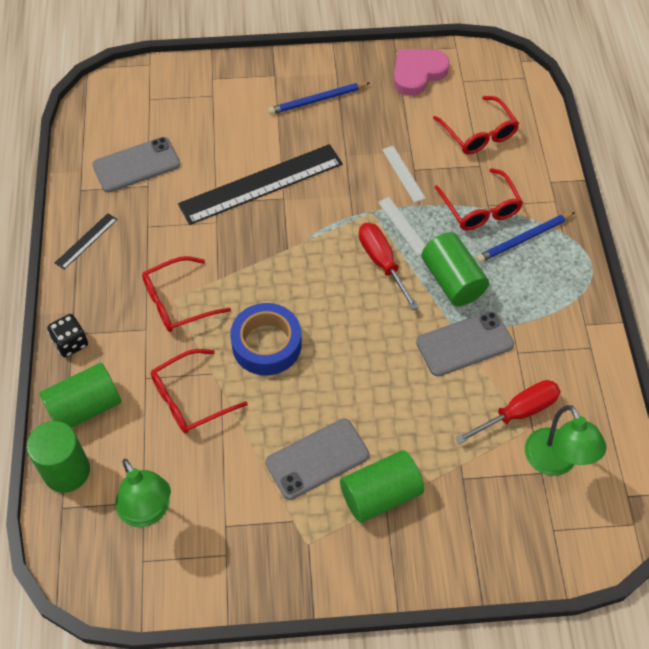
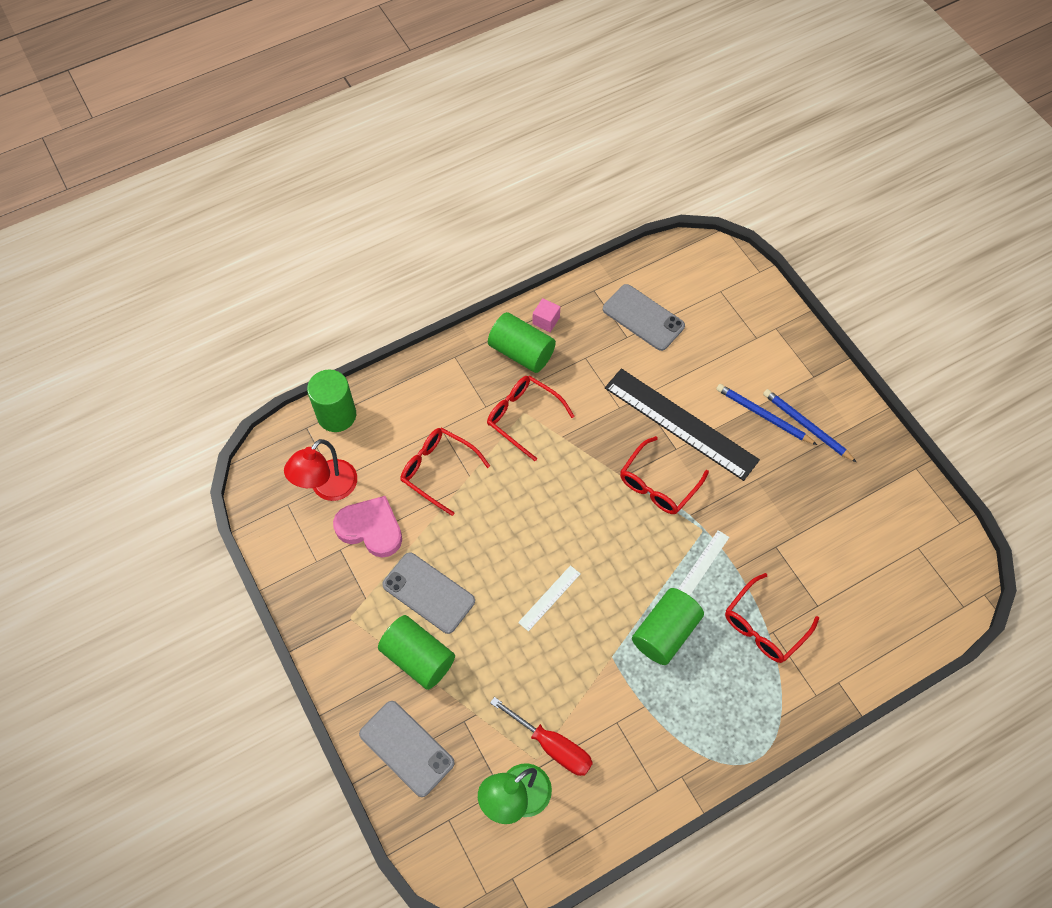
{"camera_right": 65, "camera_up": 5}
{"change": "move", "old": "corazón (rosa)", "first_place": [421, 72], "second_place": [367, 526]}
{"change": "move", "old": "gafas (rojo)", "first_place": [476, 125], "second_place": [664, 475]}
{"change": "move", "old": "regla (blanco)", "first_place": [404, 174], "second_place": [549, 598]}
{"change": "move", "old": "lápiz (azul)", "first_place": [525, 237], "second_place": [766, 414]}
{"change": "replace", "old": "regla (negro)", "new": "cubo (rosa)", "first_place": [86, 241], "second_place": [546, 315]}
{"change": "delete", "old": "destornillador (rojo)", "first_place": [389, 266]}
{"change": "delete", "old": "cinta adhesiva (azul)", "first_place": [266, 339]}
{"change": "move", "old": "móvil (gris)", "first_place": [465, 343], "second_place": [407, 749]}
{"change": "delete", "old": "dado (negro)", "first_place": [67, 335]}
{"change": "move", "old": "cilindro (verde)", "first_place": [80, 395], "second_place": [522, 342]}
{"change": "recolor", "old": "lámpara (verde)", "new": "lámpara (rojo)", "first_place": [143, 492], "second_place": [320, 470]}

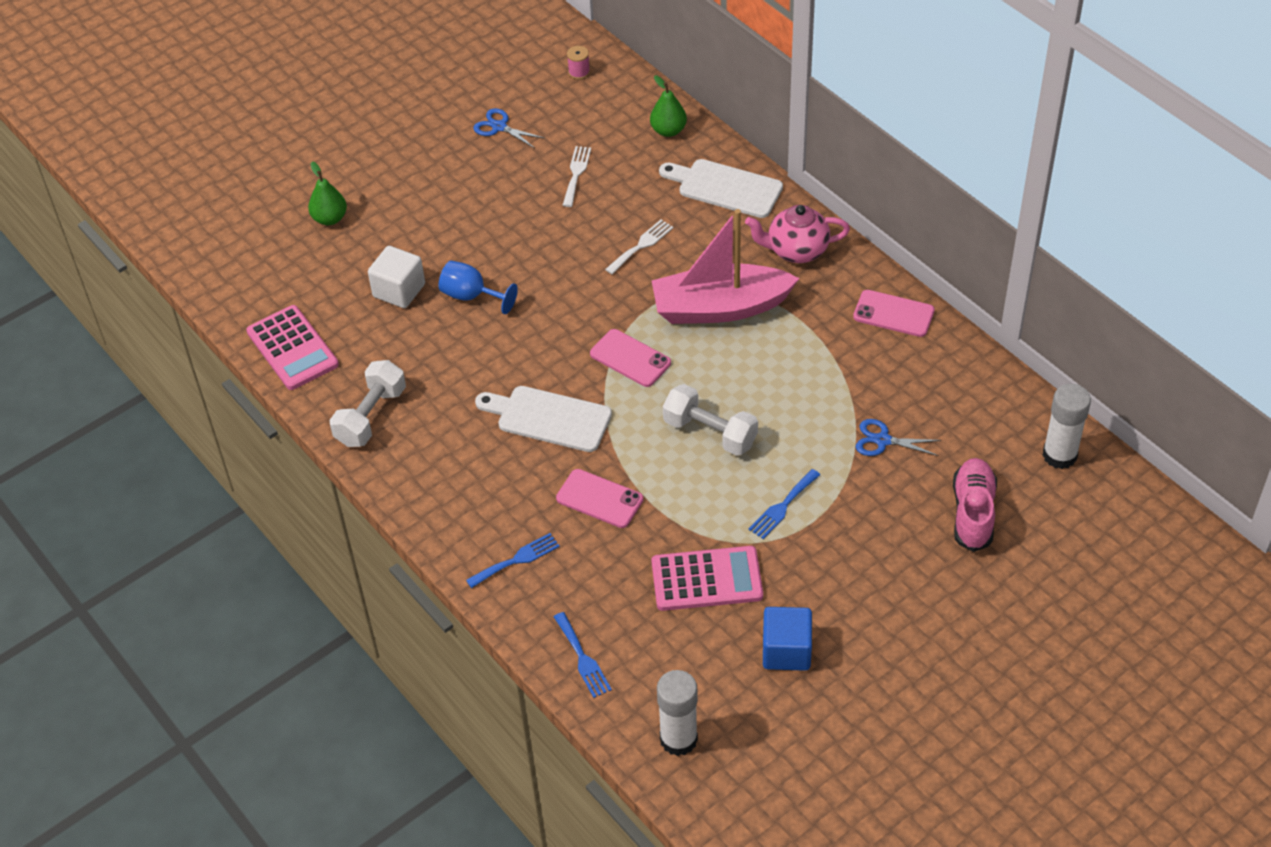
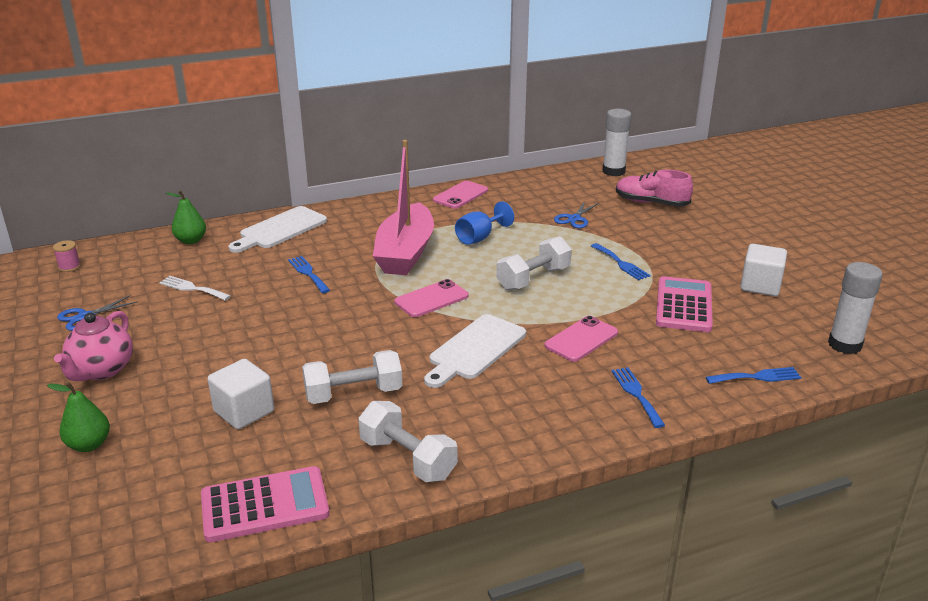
{"camera_right": -75, "camera_up": -20}
{"change": "move", "old": "tetera (rosa)", "first_place": [797, 234], "second_place": [93, 346]}
{"change": "recolor", "old": "tenedor (blanco)", "new": "tenedor (azul)", "first_place": [639, 247], "second_place": [309, 274]}
{"change": "move", "old": "copa (azul)", "first_place": [478, 287], "second_place": [484, 223]}
{"change": "recolor", "old": "cubo (azul)", "new": "cubo (blanco)", "first_place": [787, 639], "second_place": [763, 270]}
{"change": "insert", "new": "mancuerna (blanco)", "second_place": [352, 377]}

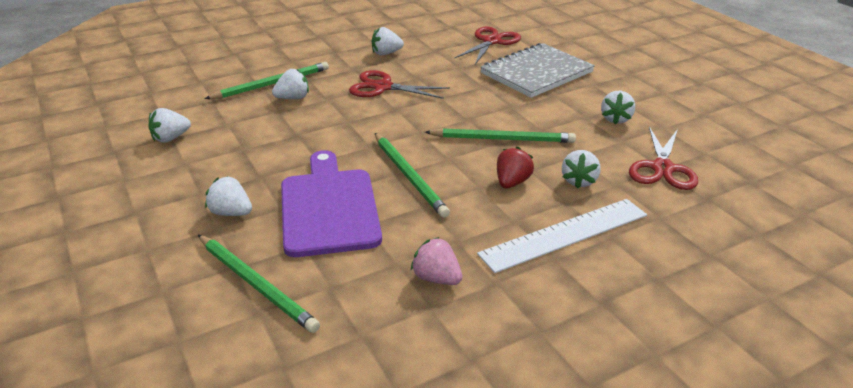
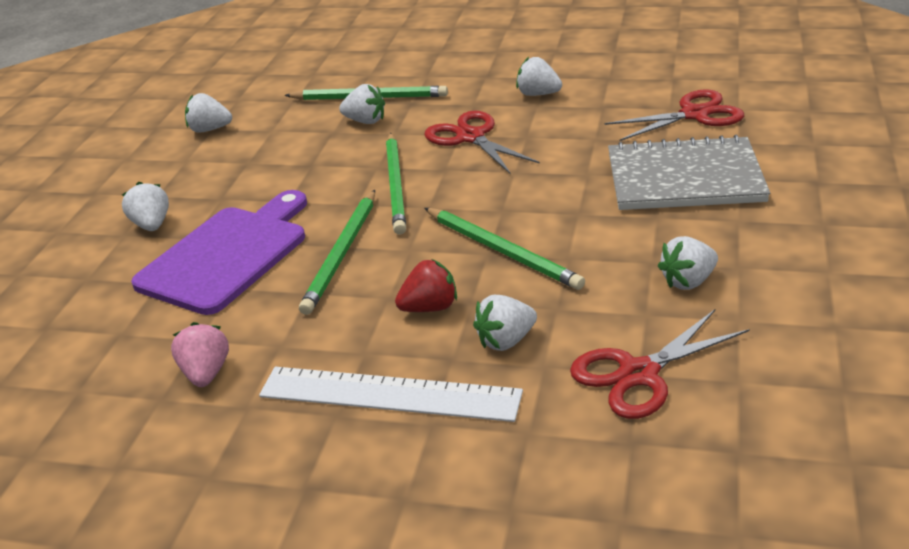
{"camera_right": 45, "camera_up": 0}
{"change": "move", "old": "lápiz (verde)", "first_place": [259, 284], "second_place": [396, 184]}

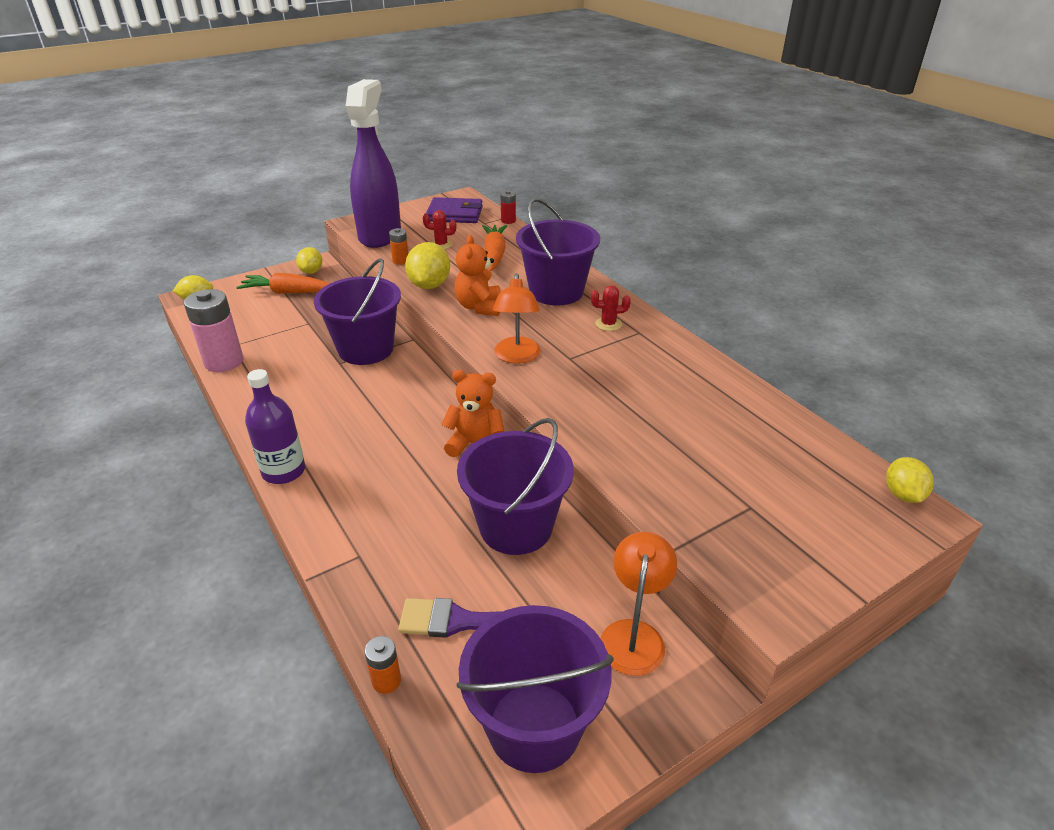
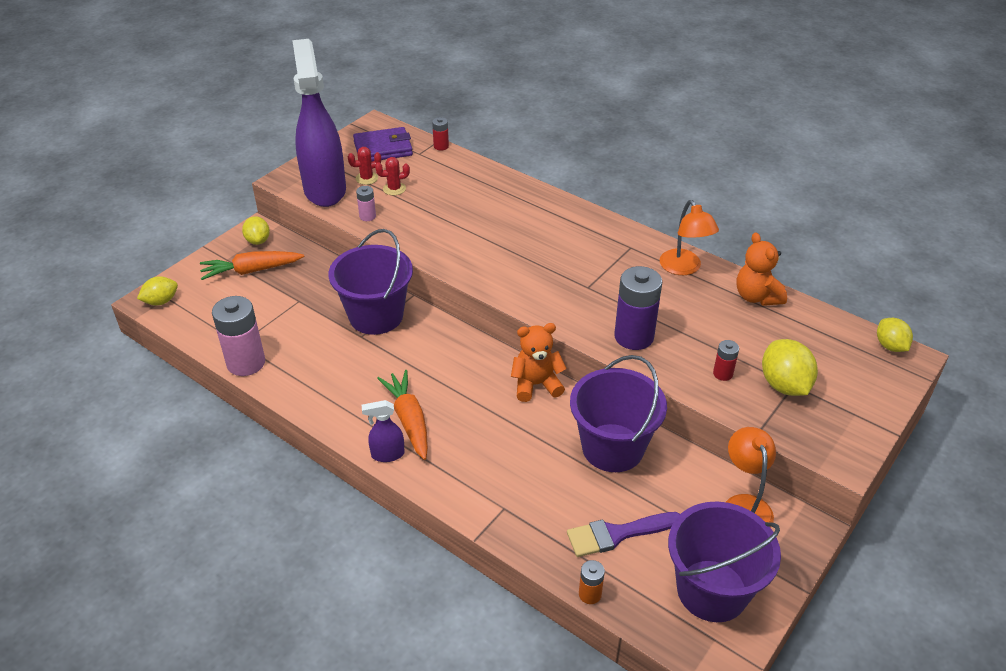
{"camera_right": -20, "camera_up": 5}
{"change": "delete", "old": "balde (morado)", "first_place": [558, 252]}
{"change": "move", "old": "zanahoria (naranja)", "first_place": [494, 248], "second_place": [402, 415]}
{"change": "recolor", "old": "pila (naranja)", "new": "pila (rosa)", "first_place": [398, 246], "second_place": [366, 203]}
{"change": "move", "old": "osito (naranja)", "first_place": [477, 275], "second_place": [761, 269]}
{"change": "move", "old": "limón (amarillo)", "first_place": [427, 265], "second_place": [790, 367]}
{"change": "move", "old": "lámpara (naranja)", "first_place": [517, 318], "second_place": [689, 237]}
{"change": "move", "old": "cactus (rojo)", "first_place": [611, 308], "second_place": [364, 166]}
{"change": "replace", "old": "botella (morado)", "new": "pulverizador (morado)", "first_place": [275, 426], "second_place": [383, 431]}
{"change": "insert", "new": "pila (morado)", "second_place": [638, 308]}
{"change": "insert", "new": "pila (rojo)", "second_place": [726, 360]}

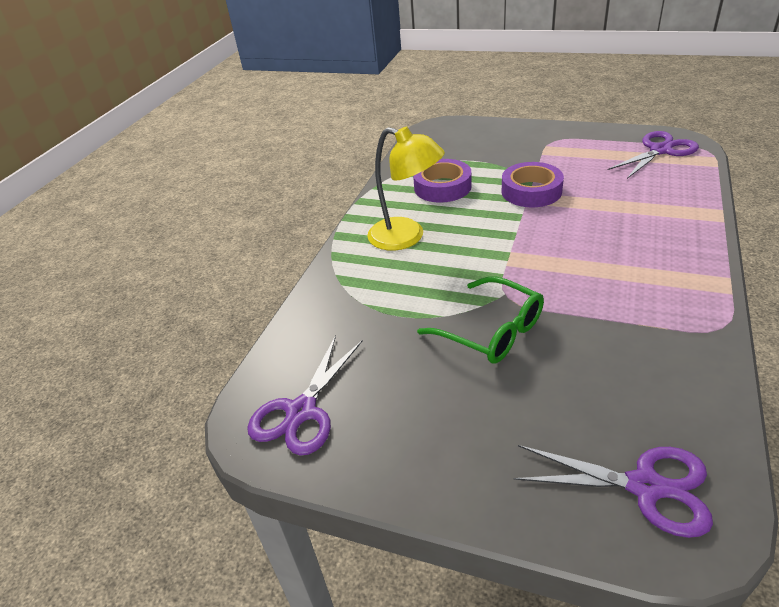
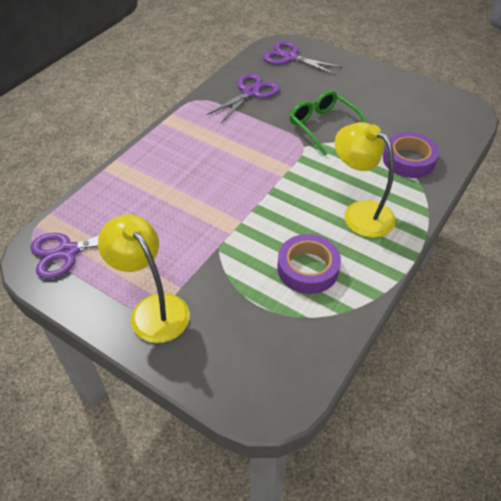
{"camera_right": -170, "camera_up": 10}
{"change": "move", "old": "cinta adhesiva (morado)", "first_place": [533, 184], "second_place": [411, 155]}
{"change": "move", "old": "tijeras (morado)", "first_place": [304, 395], "second_place": [243, 98]}
{"change": "insert", "new": "lámpara (amarillo)", "second_place": [144, 279]}

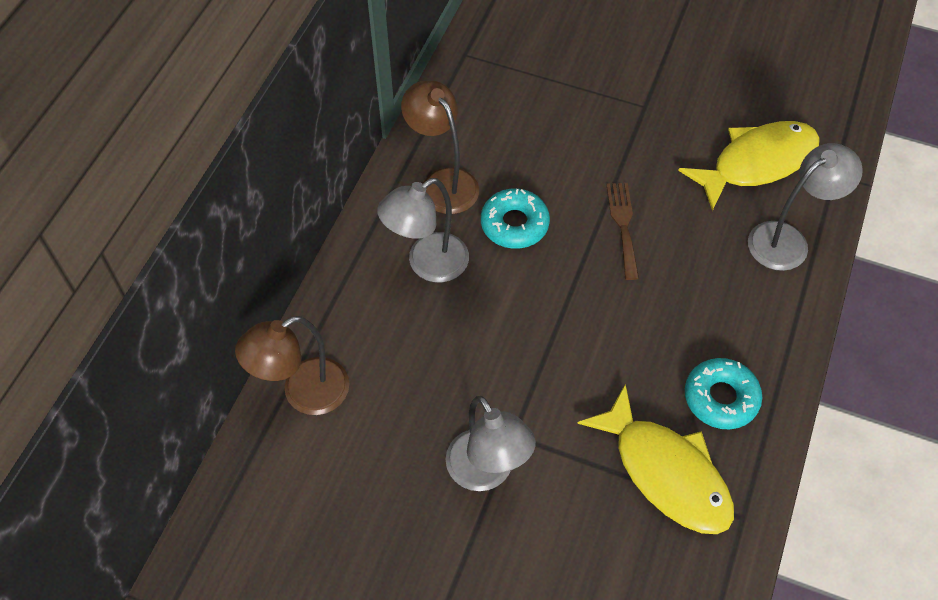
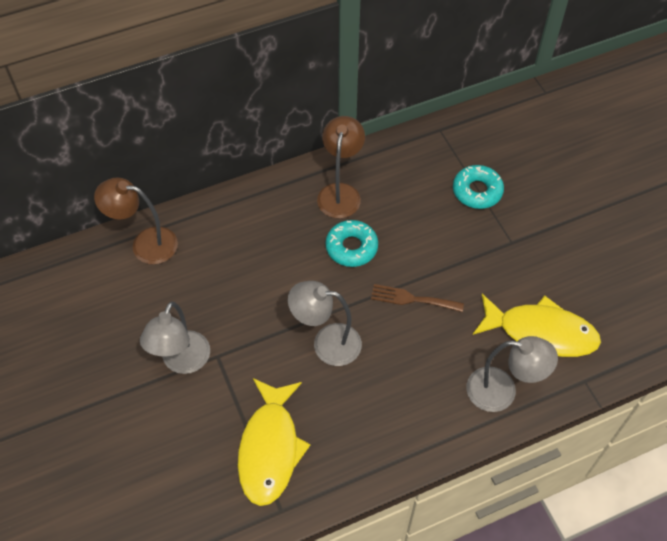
{"camera_right": 45, "camera_up": 0}
{"change": "move", "old": "lámpara (gris)", "first_place": [423, 230], "second_place": [325, 323]}
{"change": "rotate", "old": "tenedor (marrón)", "first_place": [622, 231], "second_place": [417, 298], "degrees": -120}
{"change": "move", "old": "rosquilla (turquesa)", "first_place": [723, 393], "second_place": [478, 187]}

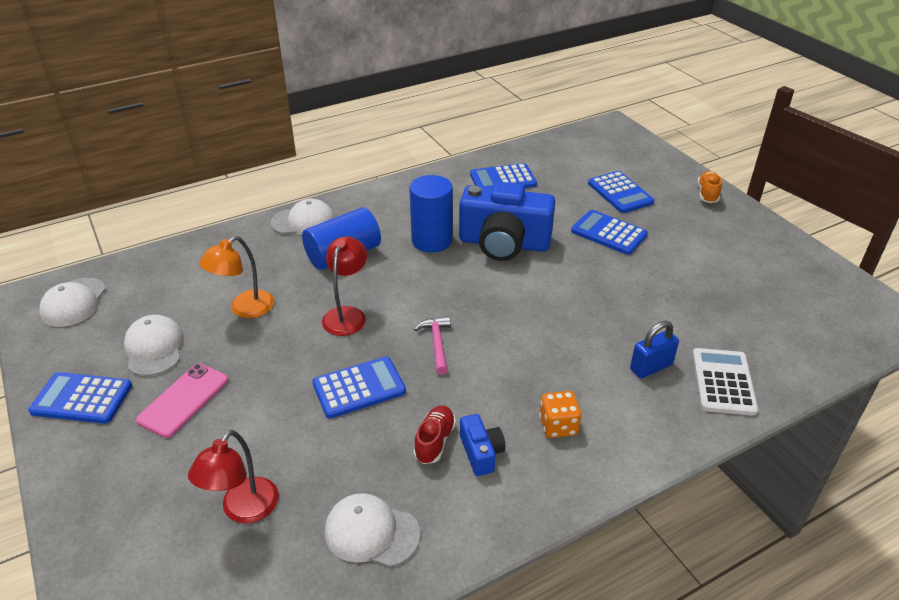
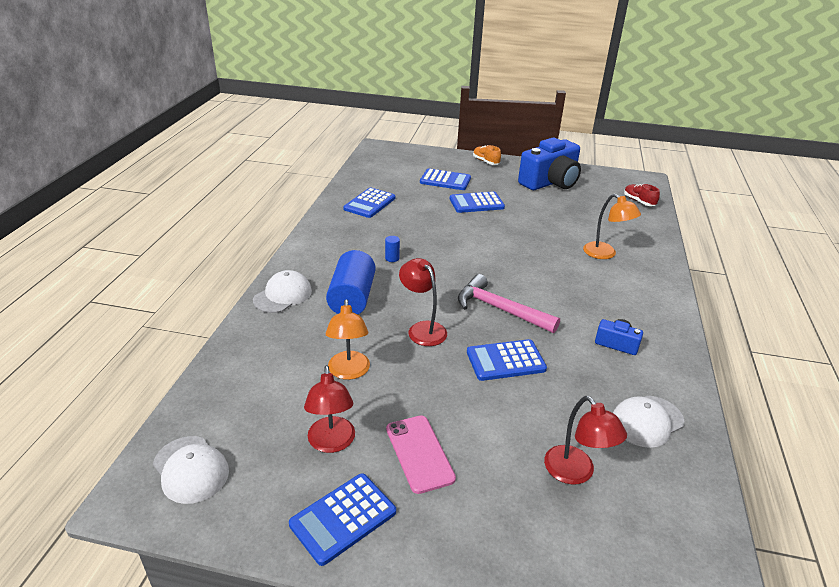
{"camera_right": -50, "camera_up": -5}
{"change": "resize", "old": "cilindro (azul)", "first_place": [431, 214], "second_place": [392, 249], "factor": 0.41}
{"change": "move", "old": "cámara (azul)", "first_place": [507, 221], "second_place": [549, 164]}
{"change": "replace", "old": "gorra (blanco)", "new": "lámpara (rojo)", "first_place": [154, 345], "second_place": [329, 409]}
{"change": "resize", "old": "martillo (rosa)", "first_place": [432, 345], "second_place": [509, 303], "factor": 1.72}
{"change": "replace", "old": "candado (azul)", "new": "lámpara (naranja)", "first_place": [654, 350], "second_place": [612, 226]}
{"change": "delete", "old": "calculadora (blanco)", "first_place": [725, 382]}
{"change": "rotate", "old": "calculadora (azul)", "first_place": [359, 387], "second_place": [507, 360], "degrees": -120}
{"change": "delete", "old": "dado (naranja)", "first_place": [560, 414]}
{"change": "move", "old": "zapato (rojo)", "first_place": [434, 434], "second_place": [642, 195]}

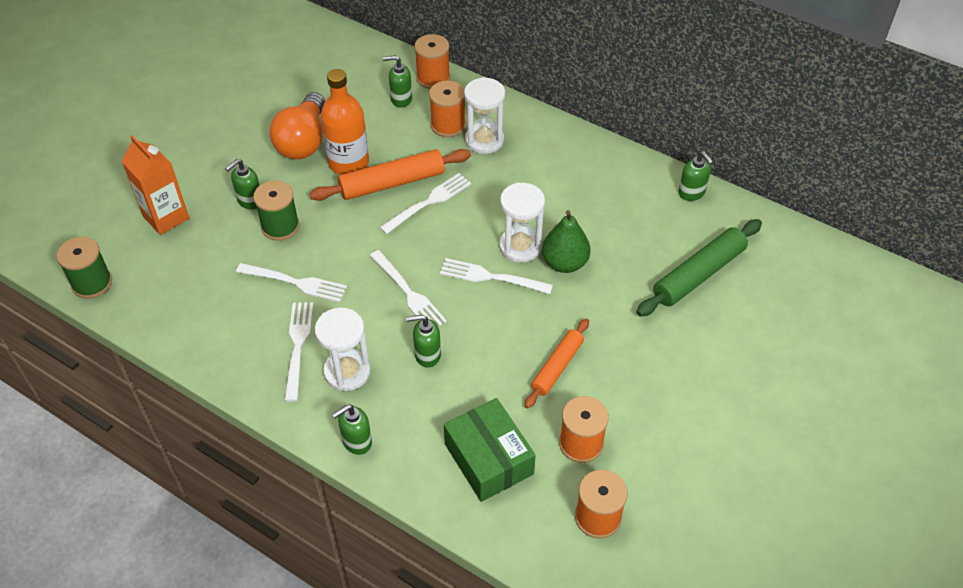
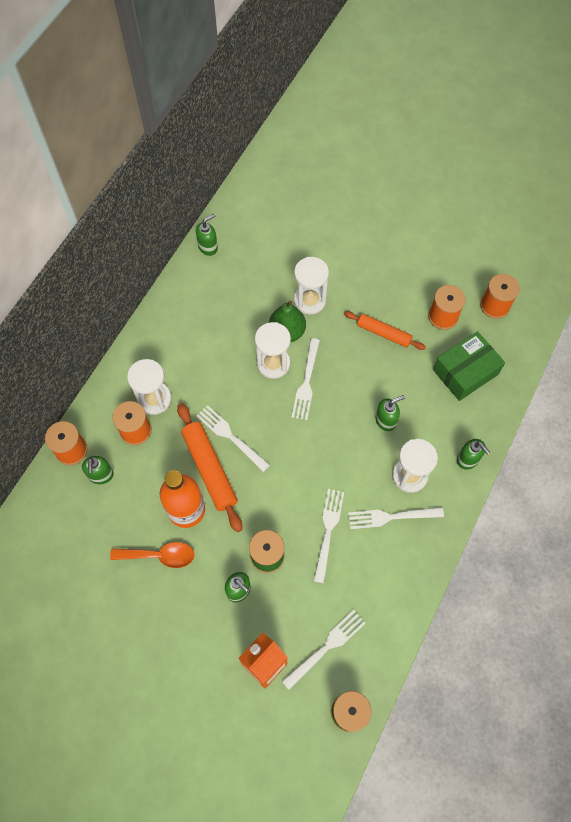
{"camera_right": -95, "camera_up": 15}
{"change": "replace", "old": "bombilla (naranja)", "new": "cuchara (naranja)", "first_place": [297, 125], "second_place": [152, 555]}
{"change": "delete", "old": "rodillo (verde)", "first_place": [699, 268]}
{"change": "move", "old": "tenedor (blanco)", "first_place": [408, 288], "second_place": [324, 650]}
{"change": "rotate", "old": "dispensador de jabón (verde)", "first_place": [423, 341], "second_place": [390, 413], "degrees": -105}
{"change": "insert", "new": "reloj de arena (blanco)", "second_place": [311, 285]}

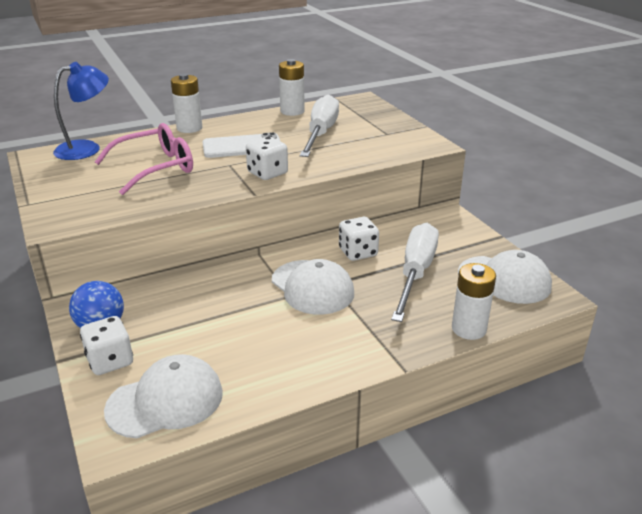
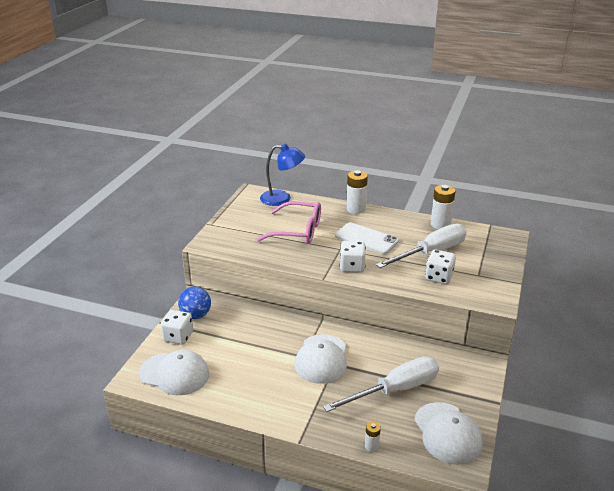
{"camera_right": 45, "camera_up": 0}
{"change": "move", "old": "dado (blanco)", "first_place": [359, 239], "second_place": [440, 266]}
{"change": "resize", "old": "pila (blanco)", "first_place": [474, 301], "second_place": [373, 436], "factor": 0.53}

